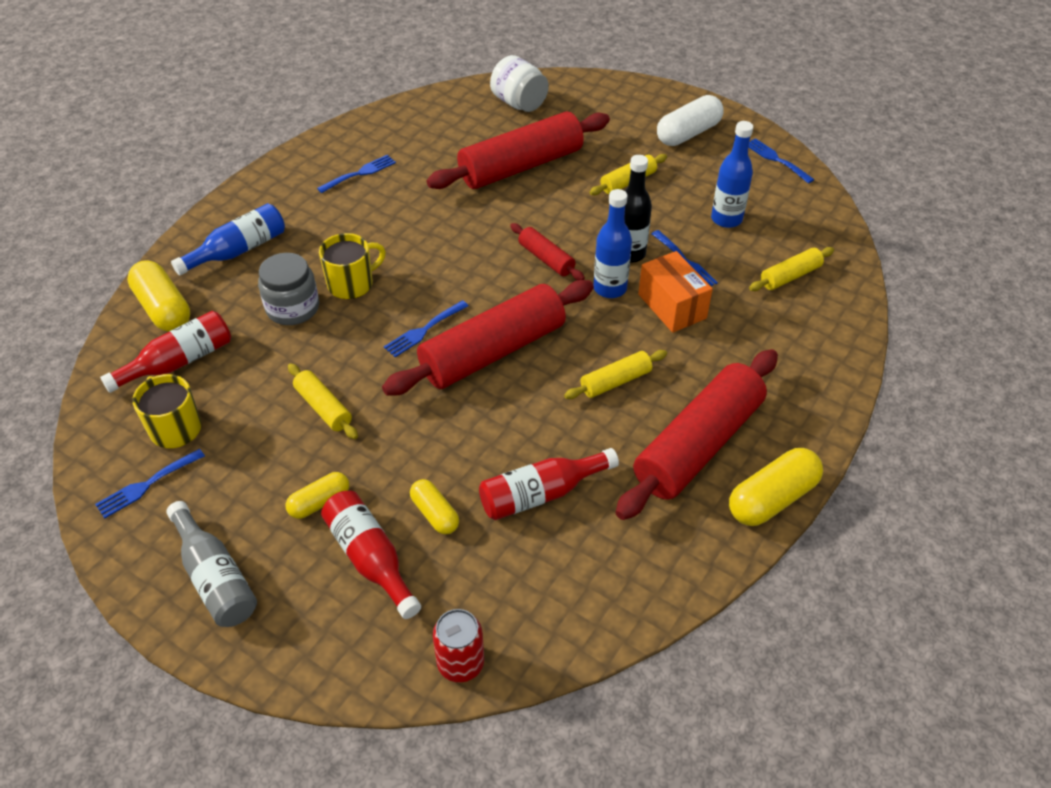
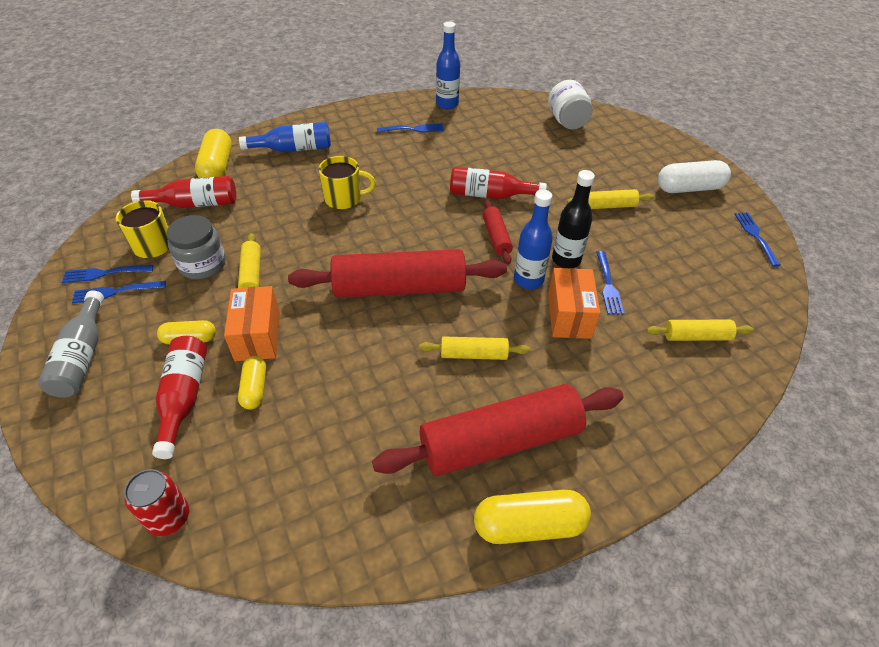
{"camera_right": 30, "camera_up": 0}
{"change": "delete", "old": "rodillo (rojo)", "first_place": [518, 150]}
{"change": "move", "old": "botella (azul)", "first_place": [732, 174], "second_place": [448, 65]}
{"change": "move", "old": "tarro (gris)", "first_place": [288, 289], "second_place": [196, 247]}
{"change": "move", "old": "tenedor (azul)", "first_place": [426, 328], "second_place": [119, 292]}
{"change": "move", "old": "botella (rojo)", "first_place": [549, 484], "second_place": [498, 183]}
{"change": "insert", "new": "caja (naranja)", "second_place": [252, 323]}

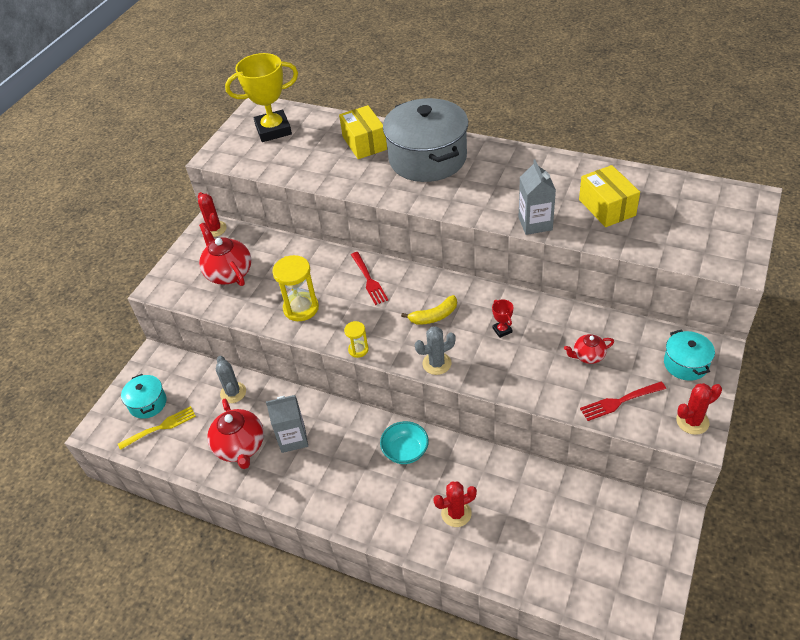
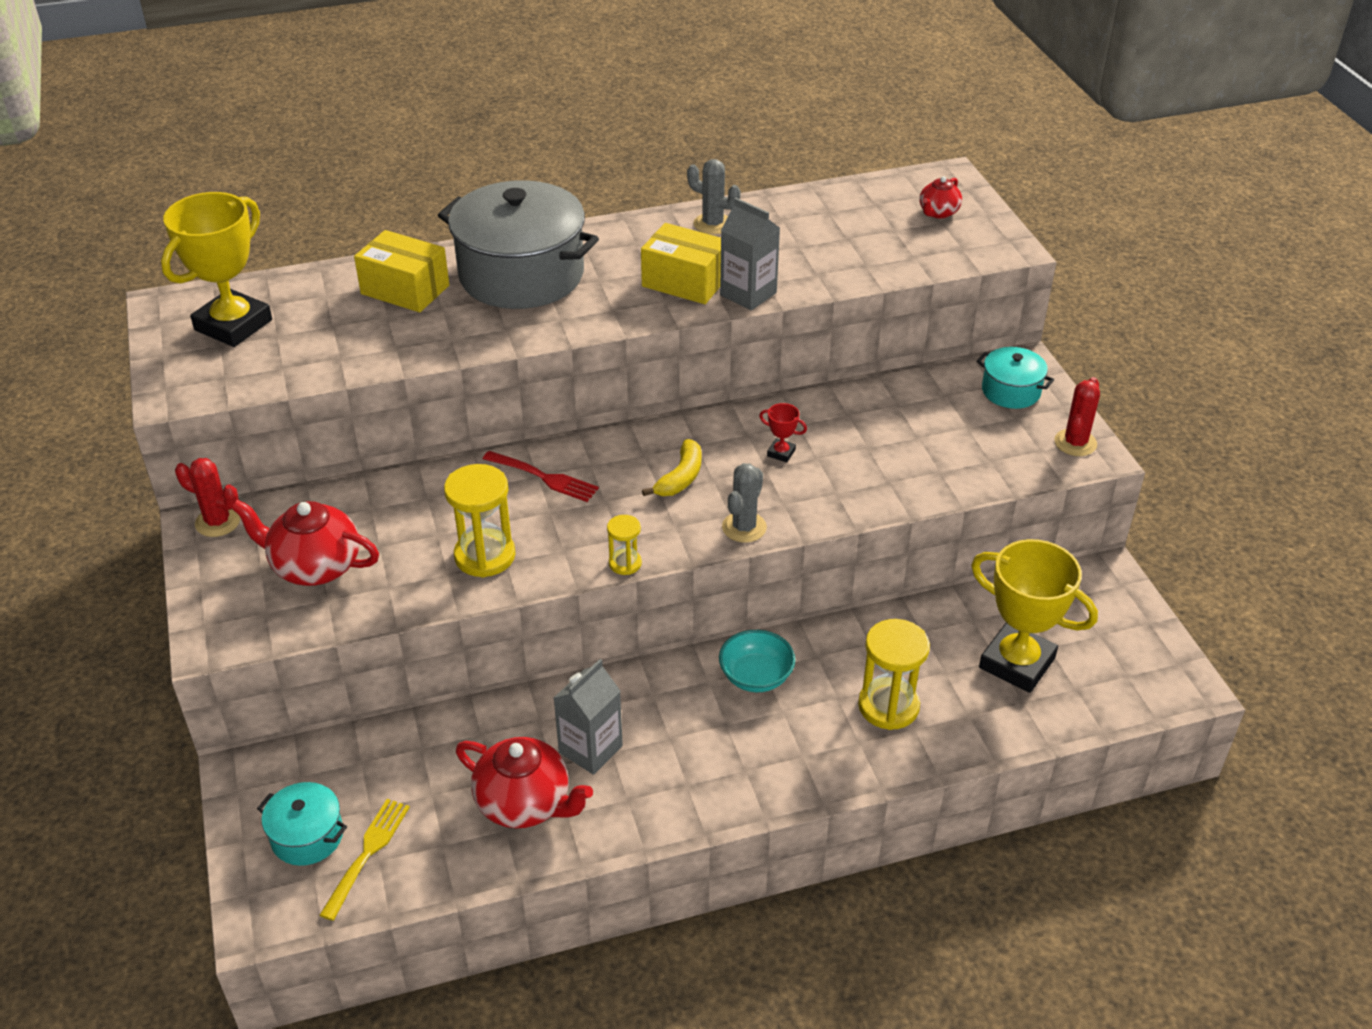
{"camera_right": -45, "camera_up": -5}
{"change": "move", "old": "caja (amarillo)", "first_place": [609, 196], "second_place": [681, 263]}
{"change": "move", "old": "tetera (rojo)", "first_place": [589, 349], "second_place": [940, 197]}
{"change": "move", "old": "cactus (gris)", "first_place": [231, 379], "second_place": [714, 196]}
{"change": "delete", "old": "tenedor (rojo)", "first_place": [623, 401]}
{"change": "replace", "old": "cactus (rojo)", "new": "reloj de arena (amarillo)", "first_place": [455, 504], "second_place": [894, 674]}
{"change": "insert", "new": "trofeo (amarillo)", "second_place": [1034, 616]}

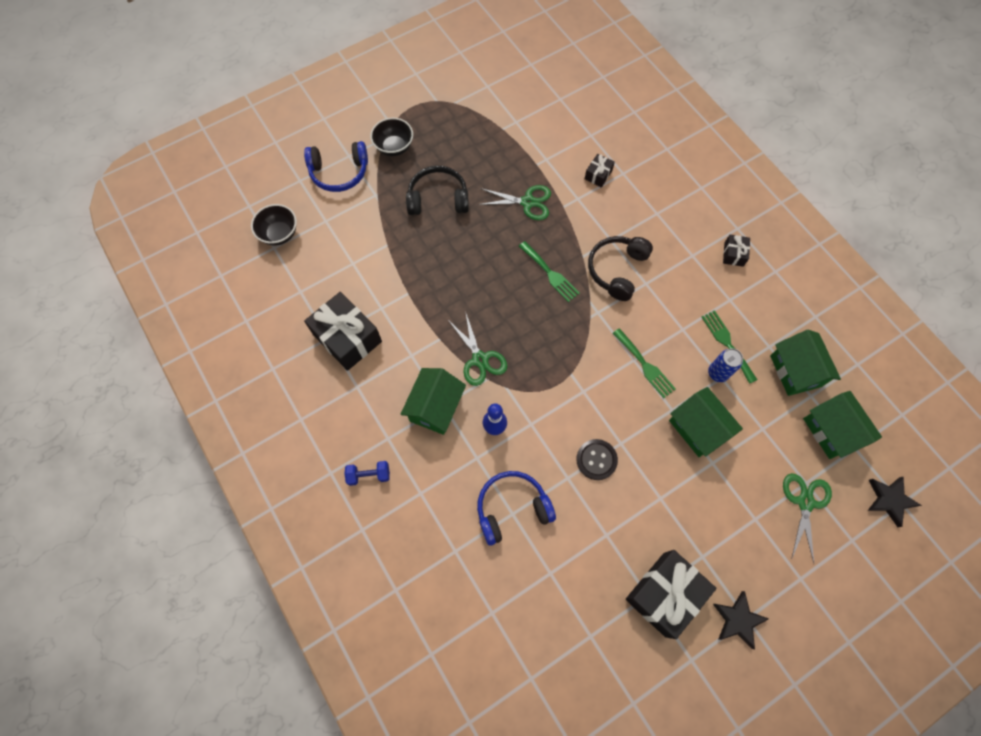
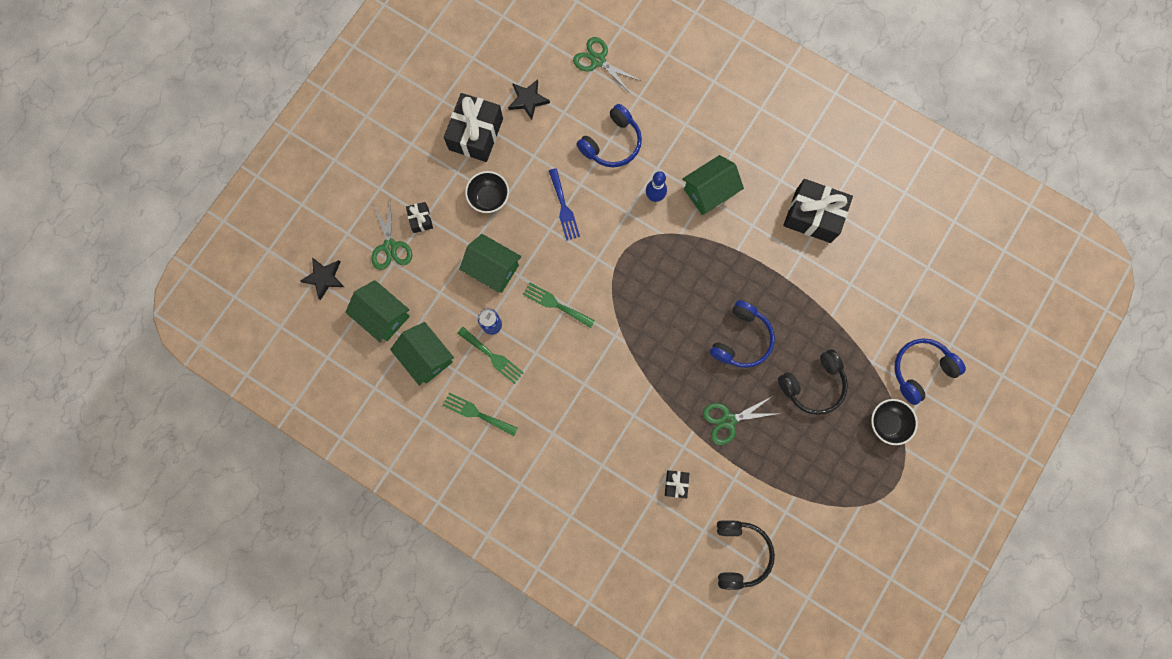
{"camera_right": 155, "camera_up": 10}
{"change": "move", "old": "cuenco (negro)", "first_place": [274, 224], "second_place": [487, 192]}
{"change": "move", "old": "regalo (negro)", "first_place": [736, 251], "second_place": [419, 217]}
{"change": "move", "old": "auriculares (negro)", "first_place": [620, 268], "second_place": [746, 555]}
{"change": "move", "old": "tenedor (verde)", "first_place": [549, 271], "second_place": [480, 414]}
{"change": "move", "old": "tijeras (verde)", "first_place": [477, 348], "second_place": [607, 65]}
{"change": "rotate", "old": "casa (verde)", "first_place": [433, 401], "second_place": [713, 185], "degrees": 60}
{"change": "replace", "old": "botón (negro)", "new": "tenedor (azul)", "first_place": [597, 459], "second_place": [564, 204]}
{"change": "delete", "old": "mancuerna (azul)", "first_place": [367, 473]}
{"change": "move", "old": "estrella (negro)", "first_place": [741, 620], "second_place": [529, 99]}
{"change": "insert", "new": "auriculares (azul)", "second_place": [742, 334]}

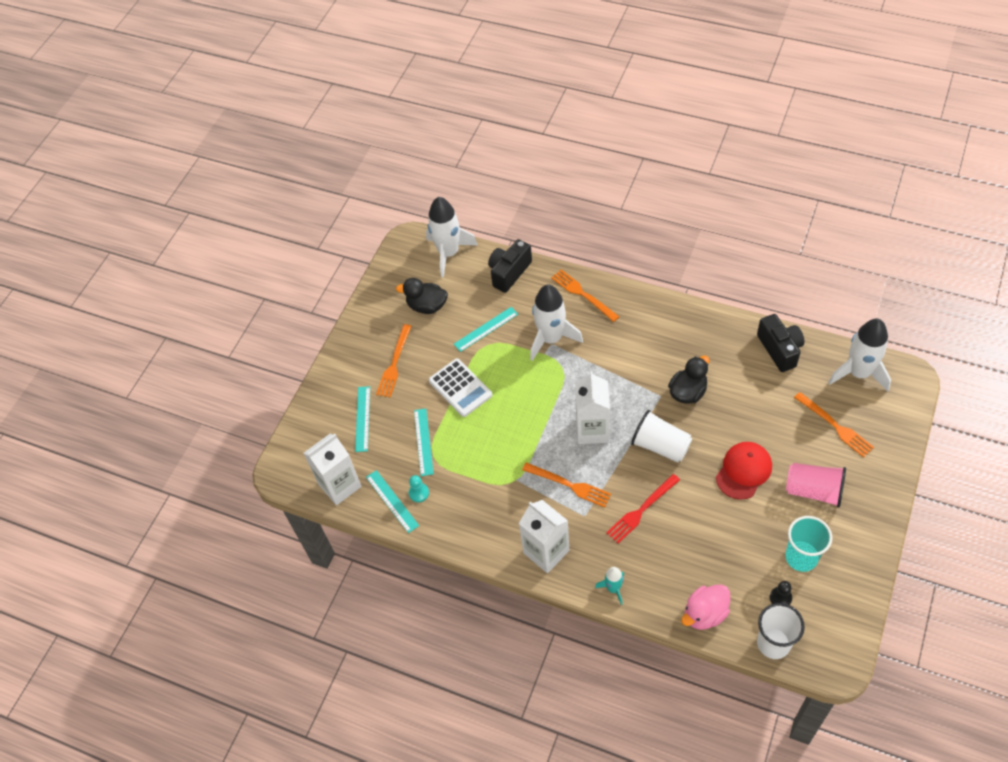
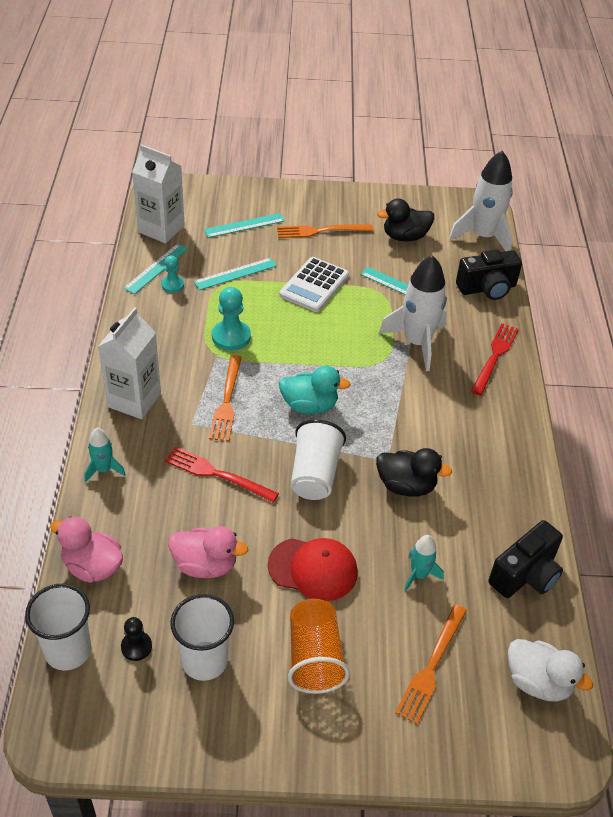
{"camera_right": 60, "camera_up": -10}
{"change": "rotate", "old": "cámara (negro)", "first_place": [510, 266], "second_place": [489, 274], "degrees": 150}
{"change": "recolor", "old": "tenedor (naranja)", "new": "tenedor (rojo)", "first_place": [585, 296], "second_place": [495, 359]}
{"change": "rotate", "old": "pato (negro)", "first_place": [422, 296], "second_place": [405, 220], "degrees": -90}
{"change": "replace", "old": "cohete (blanco)", "new": "pato (blanco)", "first_place": [859, 355], "second_place": [550, 670]}
{"change": "replace", "old": "cartón de leche (blanco)", "new": "pato (turquesa)", "first_place": [592, 407], "second_place": [315, 390]}
{"change": "recolor", "old": "vaso (rosa)", "new": "vaso (naranja)", "first_place": [816, 485], "second_place": [319, 646]}
{"change": "recolor", "old": "vaso (turquesa)", "new": "vaso (blanco)", "first_place": [808, 544], "second_place": [202, 637]}
{"change": "insert", "new": "peón (turquesa)", "second_place": [231, 319]}
{"change": "insert", "new": "pato (rosa)", "second_place": [208, 552]}
{"change": "insert", "new": "cohete (turquesa)", "second_place": [424, 563]}

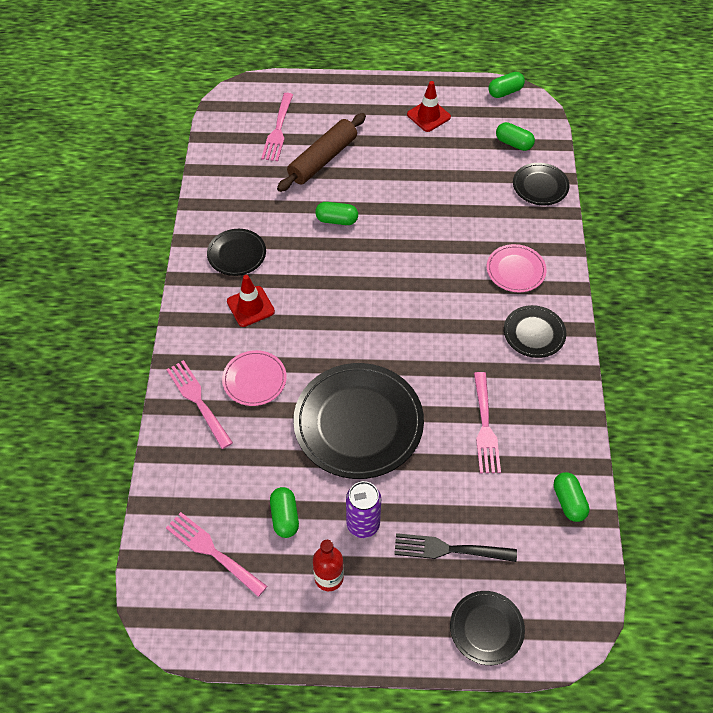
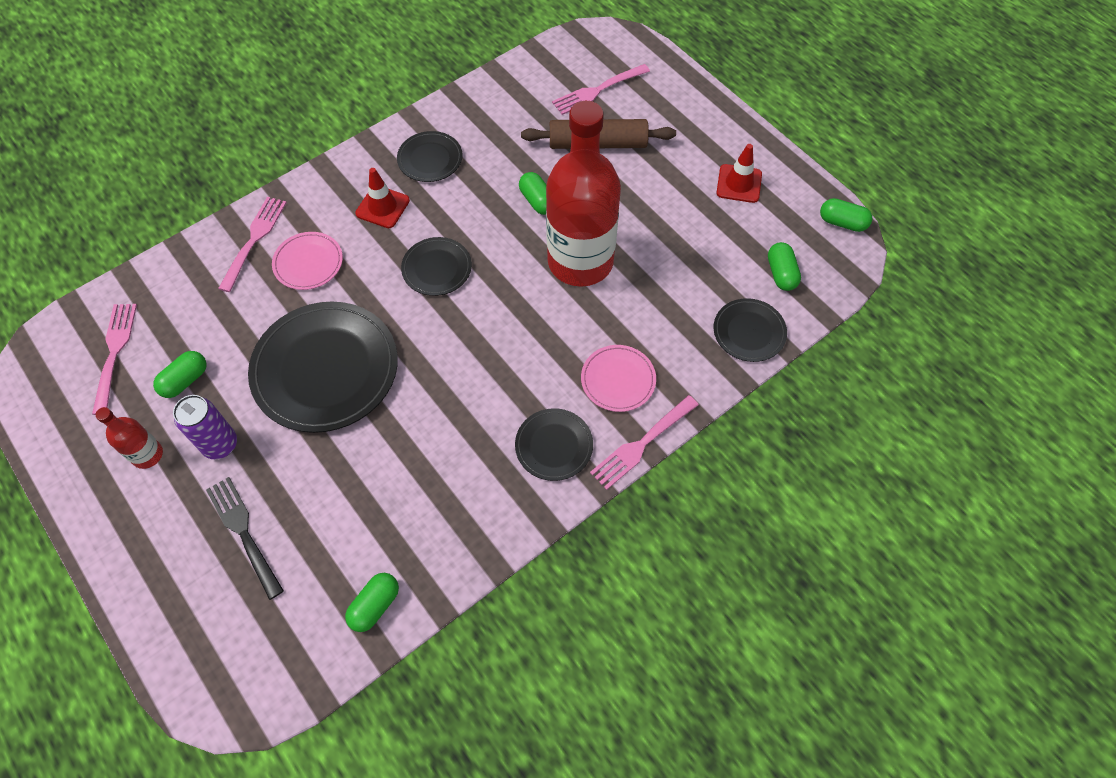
{"camera_right": 50, "camera_up": 5}
{"change": "move", "old": "tenedor (rosa)", "first_place": [487, 422], "second_place": [644, 442]}
{"change": "move", "old": "plato (negro)", "first_place": [487, 628], "second_place": [436, 266]}
{"change": "insert", "new": "botella (rojo)", "second_place": [583, 194]}

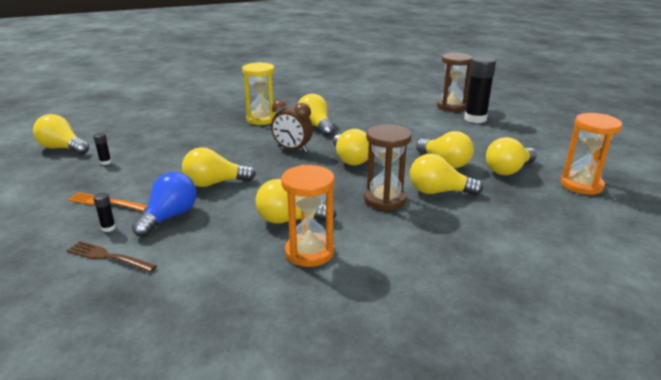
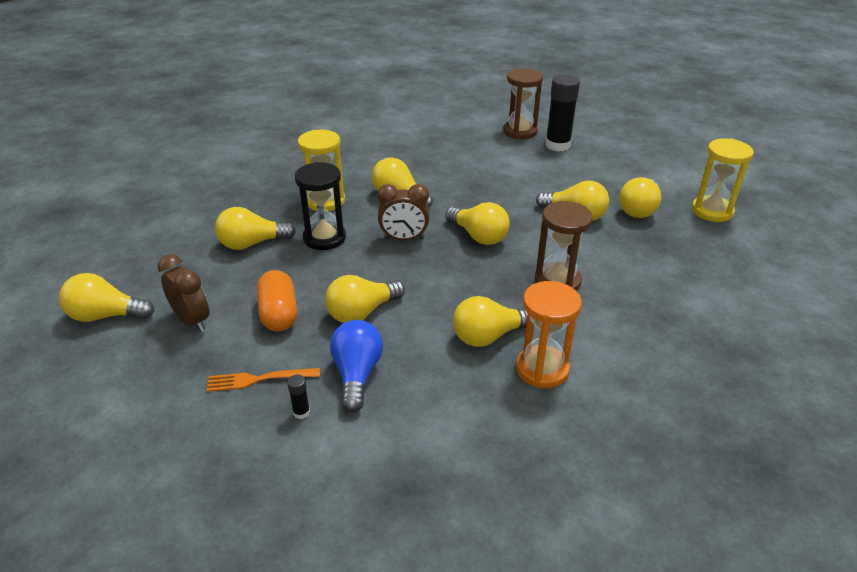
{"camera_right": -25, "camera_up": 10}
{"change": "recolor", "old": "reloj de arena (naranja)", "new": "reloj de arena (amarillo)", "first_place": [591, 154], "second_place": [723, 180]}
{"change": "replace", "old": "barra de pegamento (negro)", "new": "despertador (marrón)", "first_place": [102, 149], "second_place": [183, 293]}
{"change": "move", "old": "bombilla (amarillo)", "first_place": [446, 174], "second_place": [255, 228]}
{"change": "delete", "old": "tenedor (marrón)", "first_place": [111, 256]}
{"change": "insert", "new": "reloj de arena (negro)", "second_place": [320, 206]}
{"change": "insert", "new": "cápsula (naranja)", "second_place": [277, 300]}

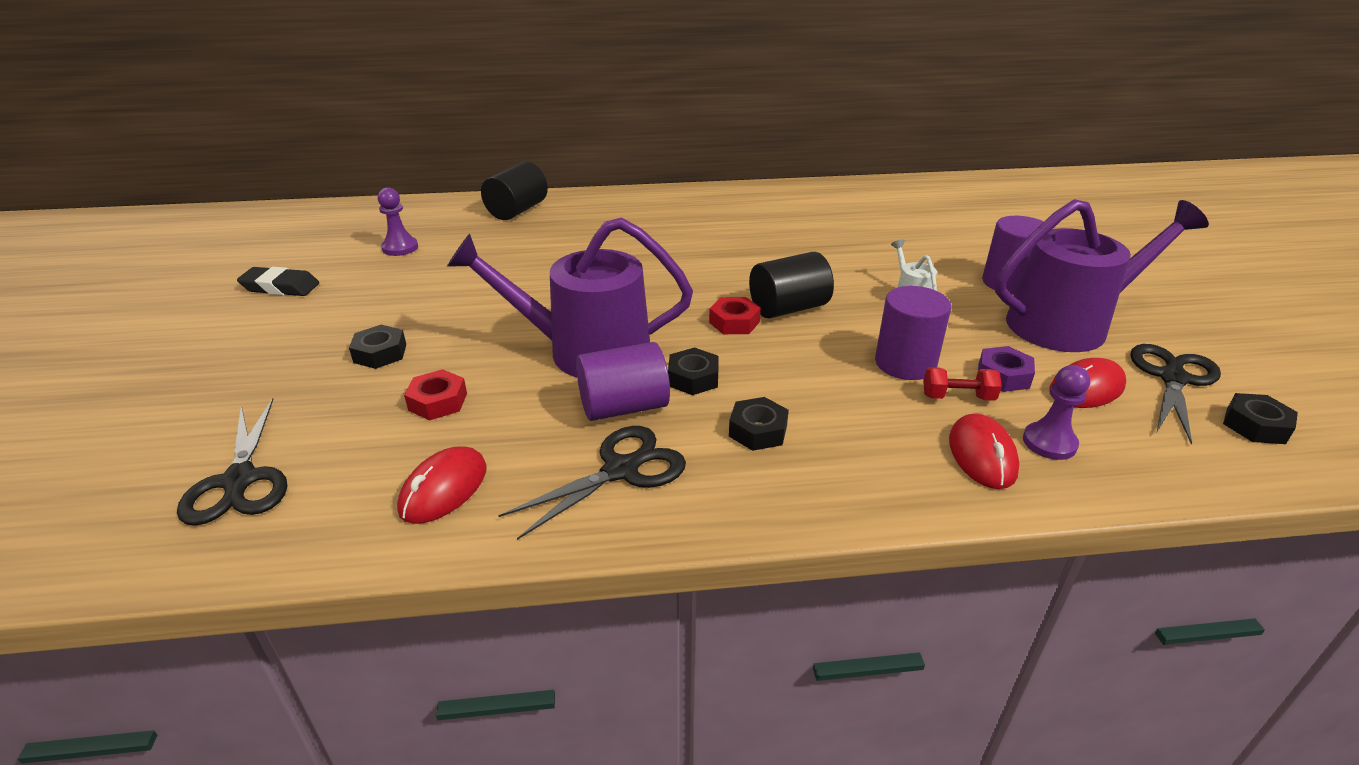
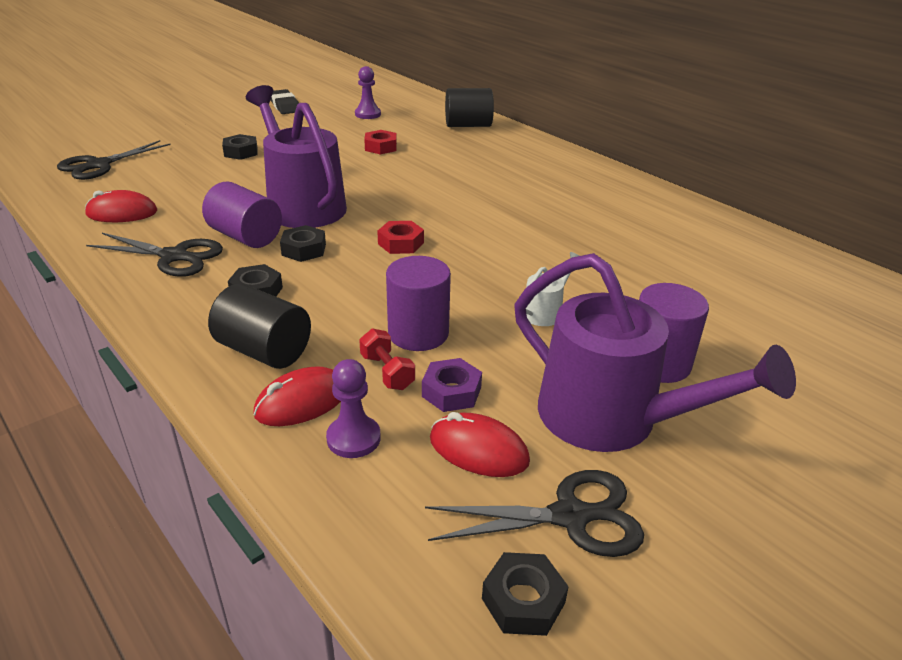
{"camera_right": 55, "camera_up": 0}
{"change": "move", "old": "cilindro (negro)", "first_place": [791, 285], "second_place": [259, 326]}
{"change": "move", "old": "tuerca (rojo)", "first_place": [435, 394], "second_place": [380, 142]}

